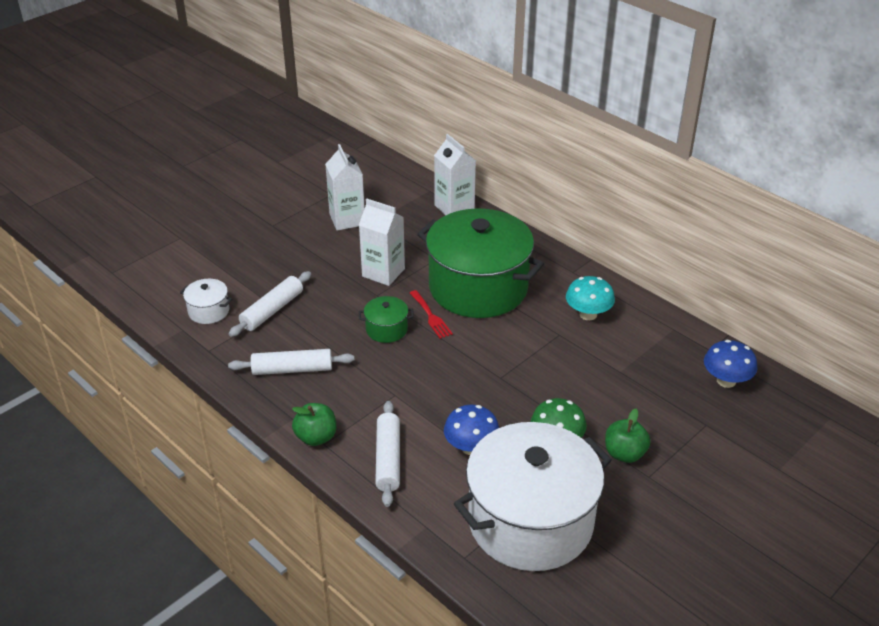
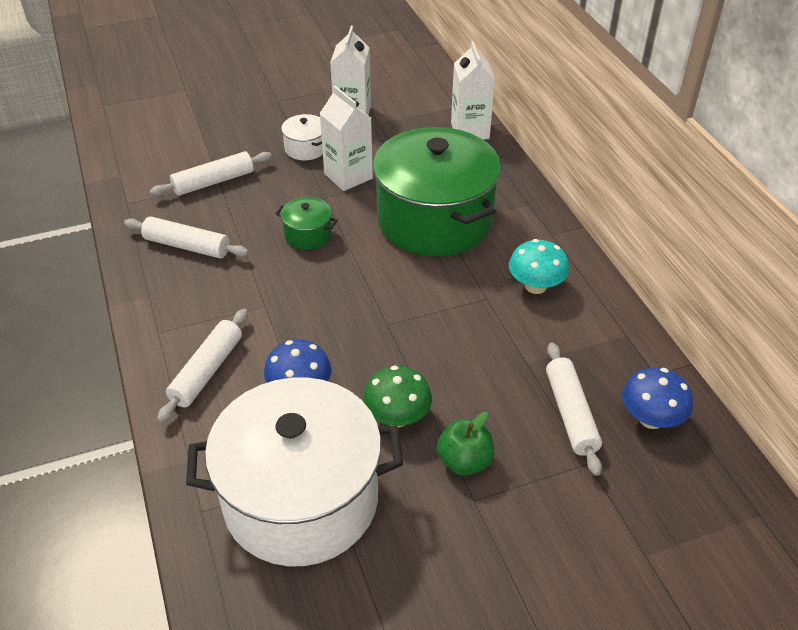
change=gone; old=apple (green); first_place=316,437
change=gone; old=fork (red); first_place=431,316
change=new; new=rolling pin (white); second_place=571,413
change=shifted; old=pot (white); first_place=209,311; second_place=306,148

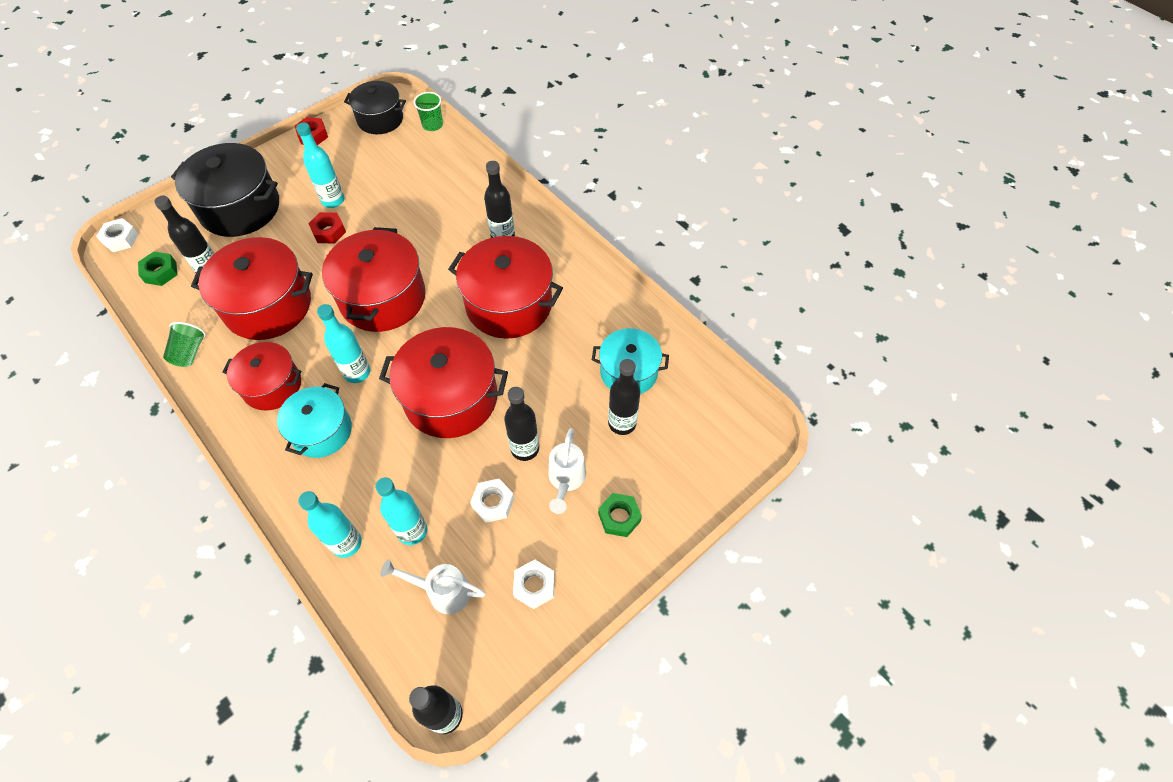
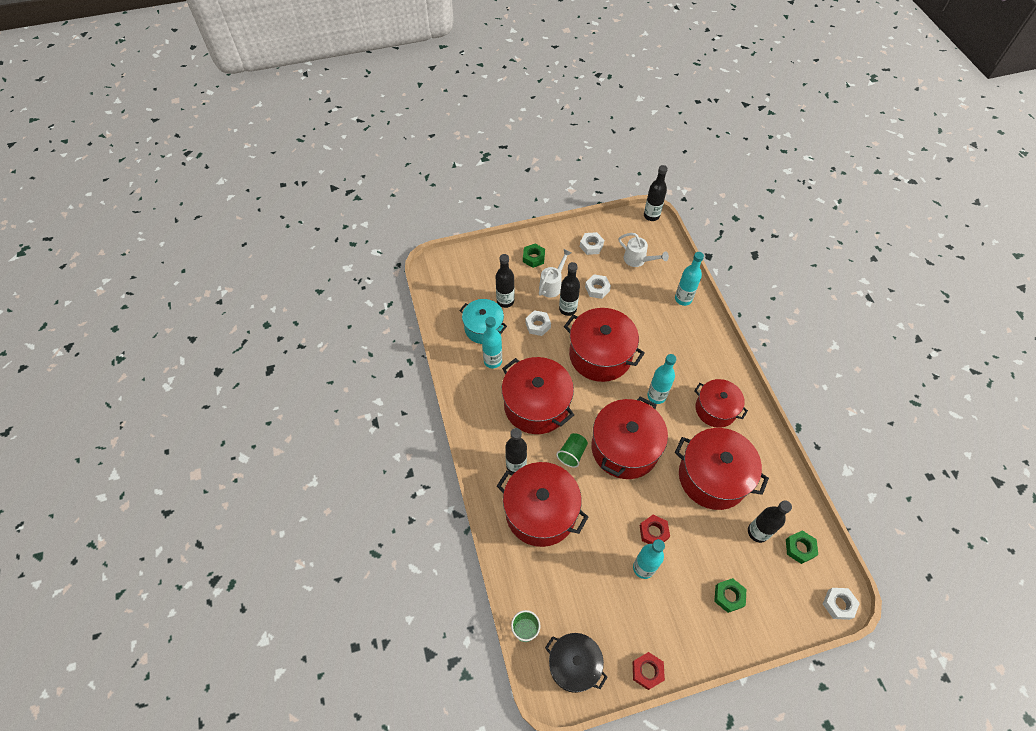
change=gone; old=pot (turquoise); first_place=322,431
change=new; new=pot (red); second_place=541,512
change=new; new=nut (white); second_place=538,325
change=shifted; old=cup (green); first_place=190,352; second_place=572,454
change=shifted; old=bottle (turquoise); first_place=412,531; second_place=493,361
change=swapped; old=pot (black); new=nut (green); first_place=240,208; second_place=728,596

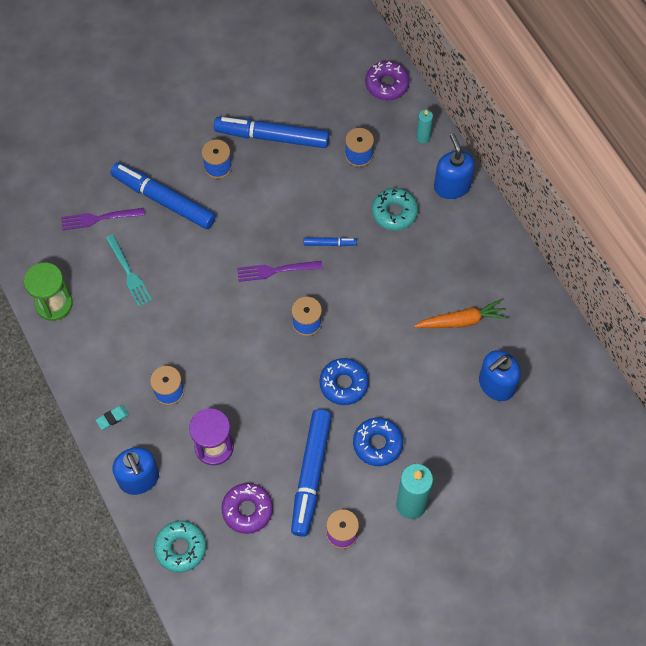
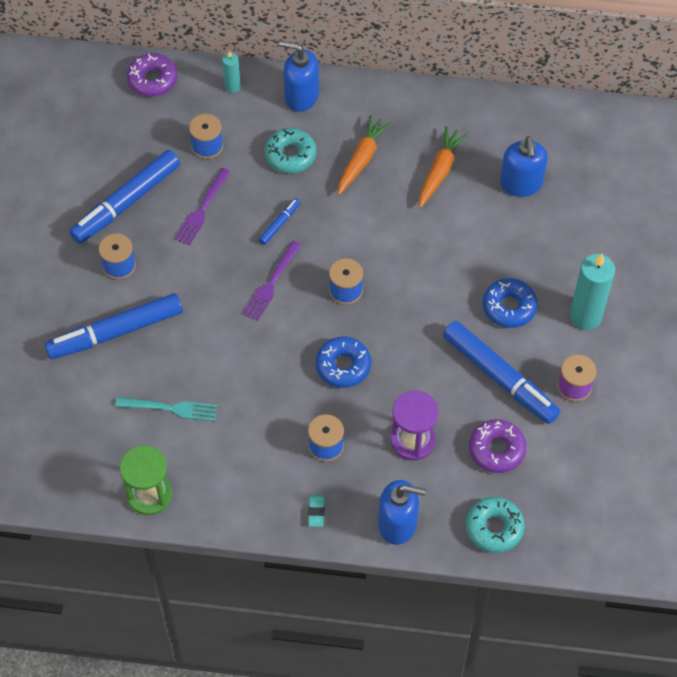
change=new; new=carrot (orange); second_place=361,159
change=shifted; old=fork (purple); first_place=99,218; second_place=202,209
change=shifted; old=donut (blue); first_place=344,384; second_place=343,366

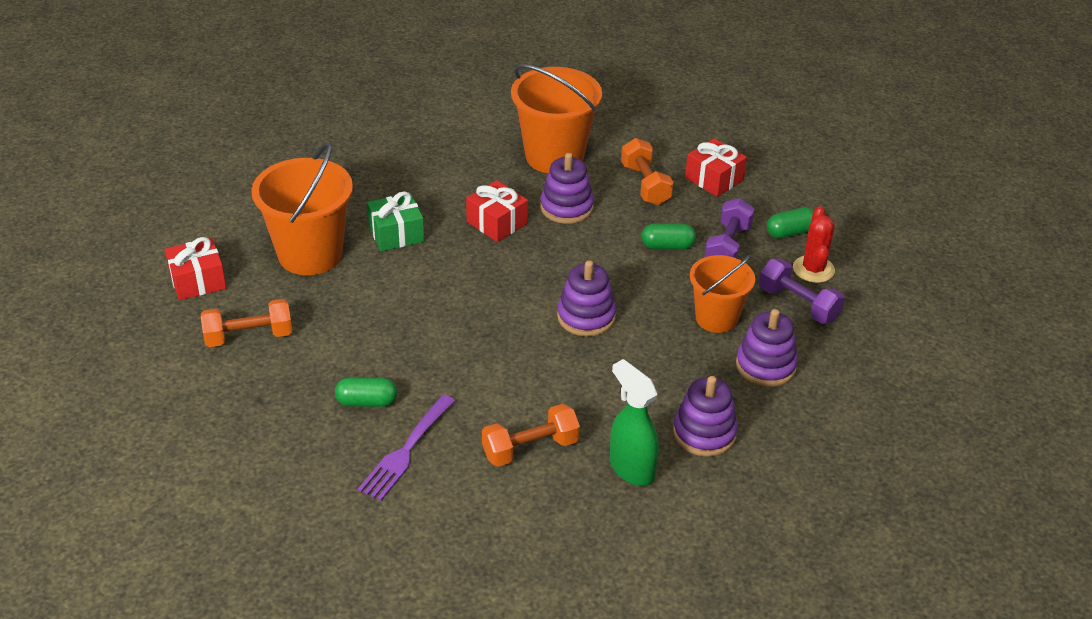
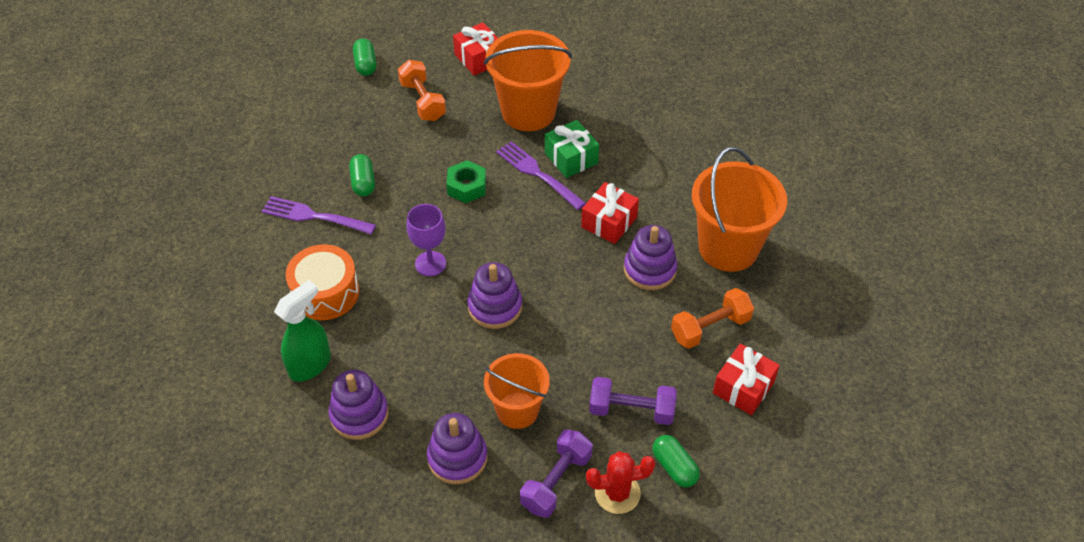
change=new; new=goblet (purple); second_place=430,263
change=new; new=nut (green); second_place=466,187
change=new; new=fork (purple); second_place=538,174
change=shifted; old=capsule (green); first_place=667,246; second_place=365,65
change=swapped; old=dumbbell (orange); new=drum (orange); first_place=530,449; second_place=325,292

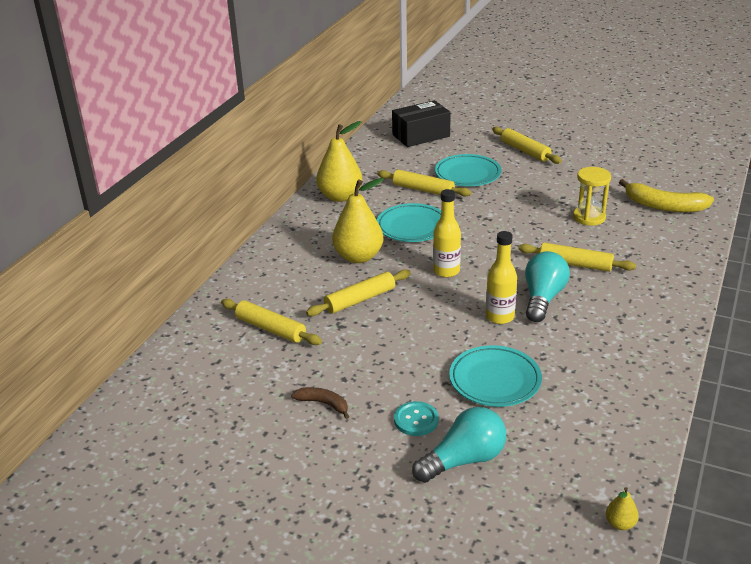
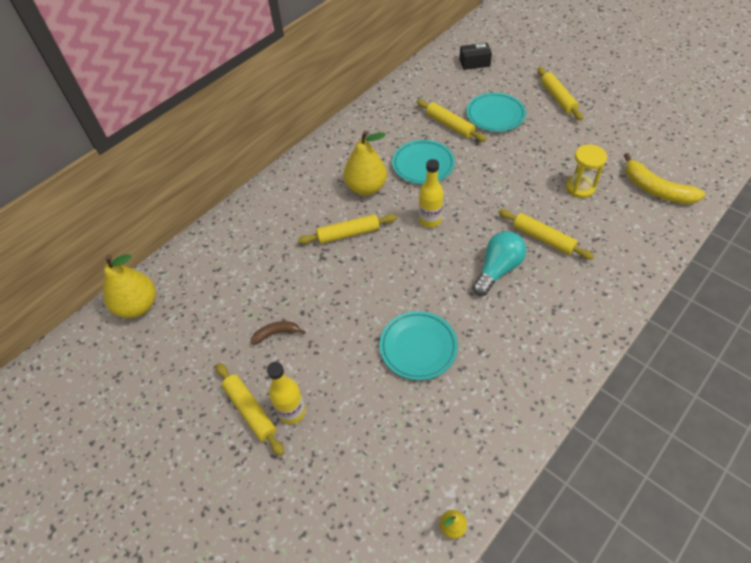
change=gone; old=button (turquoise); first_place=416,420
change=gone; old=light bulb (turquoise); first_place=464,460
change=shifted; old=rolling pin (yellow); first_place=270,329; second_place=250,410
change=shifted; old=pear (yellow); first_place=340,196; second_place=138,306
change=shifted; old=bottle (yellow); first_place=499,317; second_place=292,411
change=rotated; old=banana (brown); first_place=323,404; second_place=276,333; degrees=-60
change=scaled; old=box (black); first_place=421,135; second_place=474,63; factor=0.64

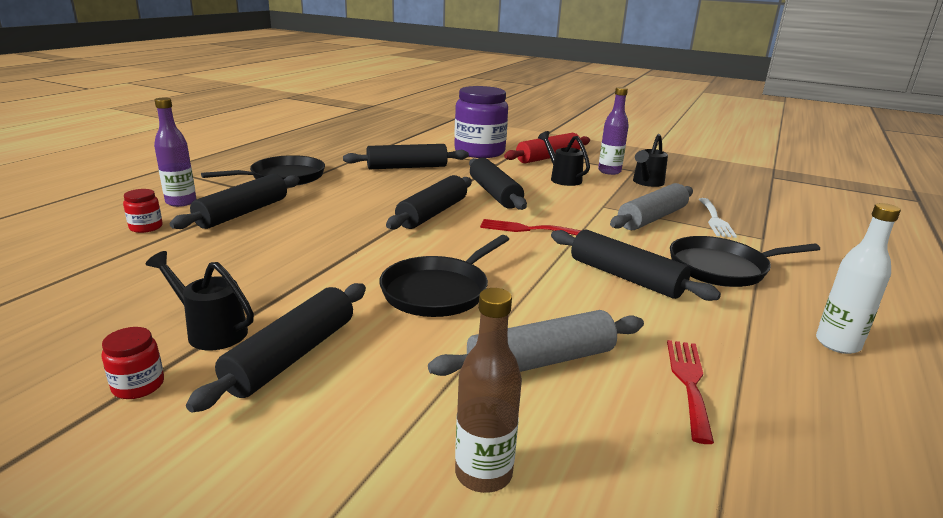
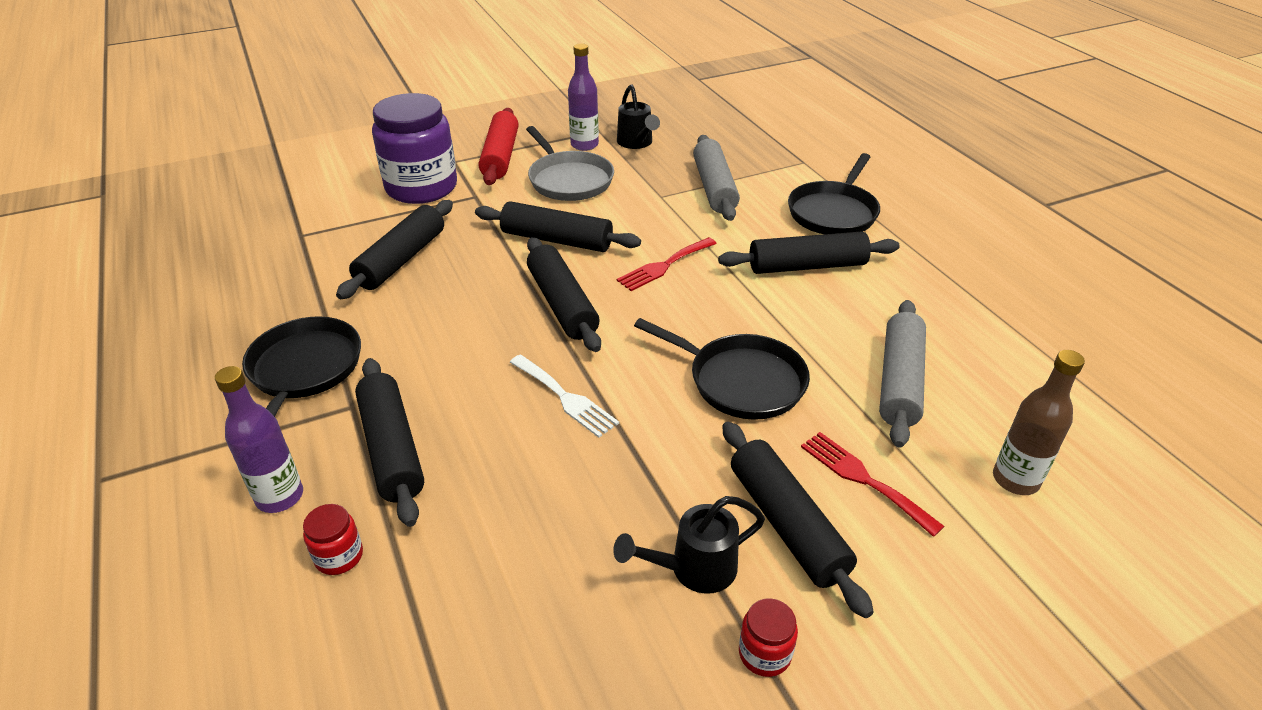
change=gone; old=bottle (white); first_place=837,344
change=shifted; old=fork (red); first_place=689,382; second_place=863,479
change=shifted; old=fork (white); first_place=715,219; second_place=565,398
change=swapped; old=watering can (black); new=pan (grey); first_place=562,178; second_place=569,180
change=rotated; old=pan (black); first_place=438,291; second_place=741,381; degrees=-45

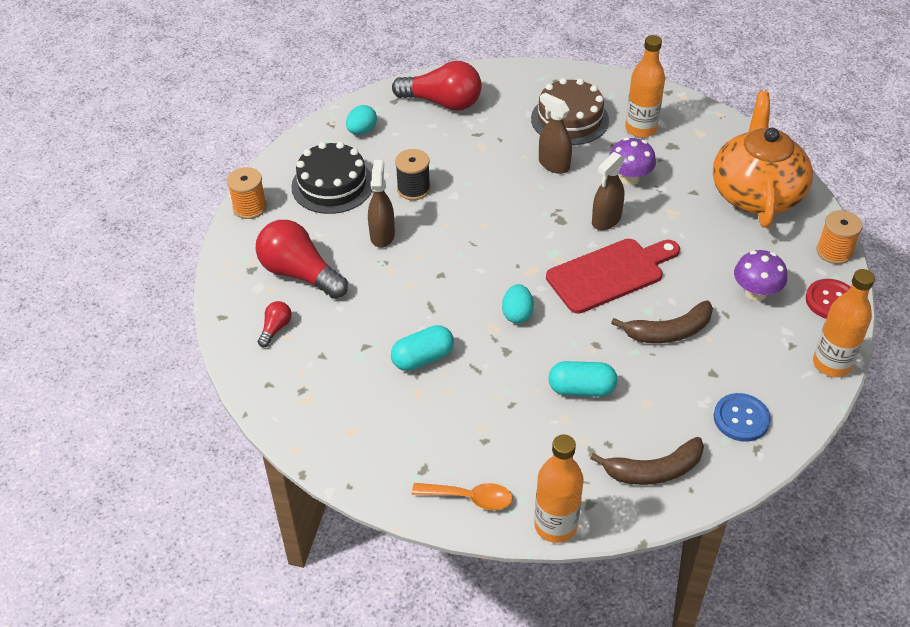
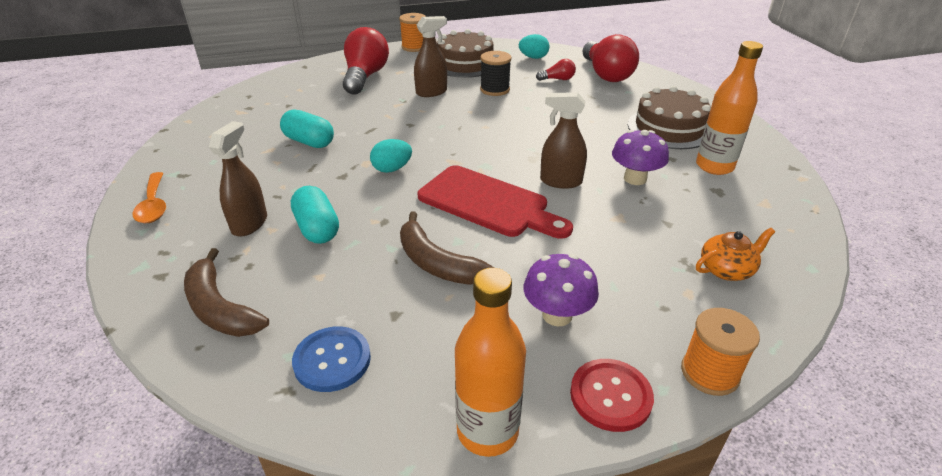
change=gone; old=bottle (orange); first_place=555,525
change=shifted; old=light bulb (red); first_place=275,329; second_place=557,79
change=shifted; old=spray bottle (brown); first_place=553,164; second_place=249,223
change=repainted; old=cake (black); new=cake (brown); first_place=332,185; second_place=465,63
change=scaled; old=teapot (orange); first_place=756,193; second_place=727,269; factor=0.41

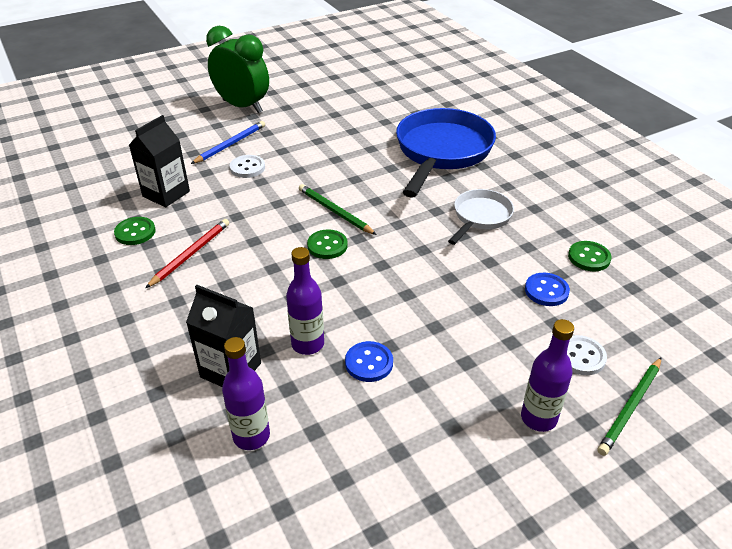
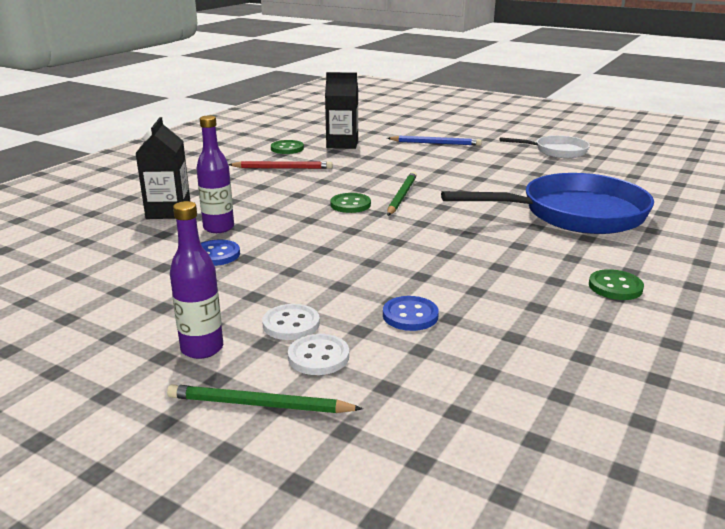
change=gone; old=clock (green); first_place=242,106
change=gone; old=bottle (purple); first_place=251,436
change=shifted; old=button (white); first_place=247,168; second_place=291,324
change=shifted; old=pan (white); first_place=480,217; second_place=556,151
change=shifted; old=button (green); first_place=589,257; second_place=615,287

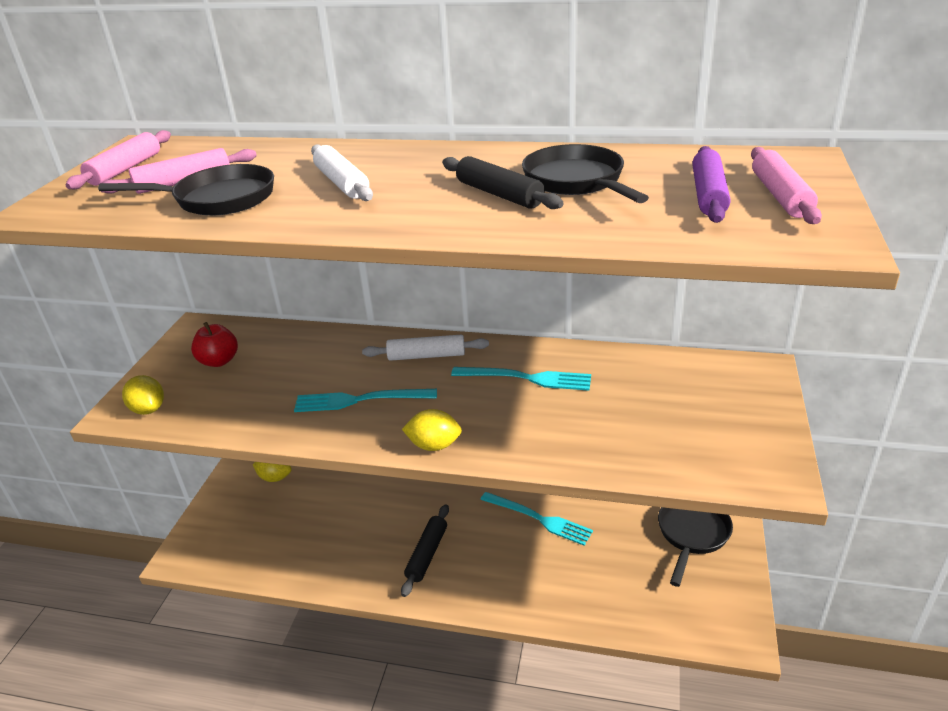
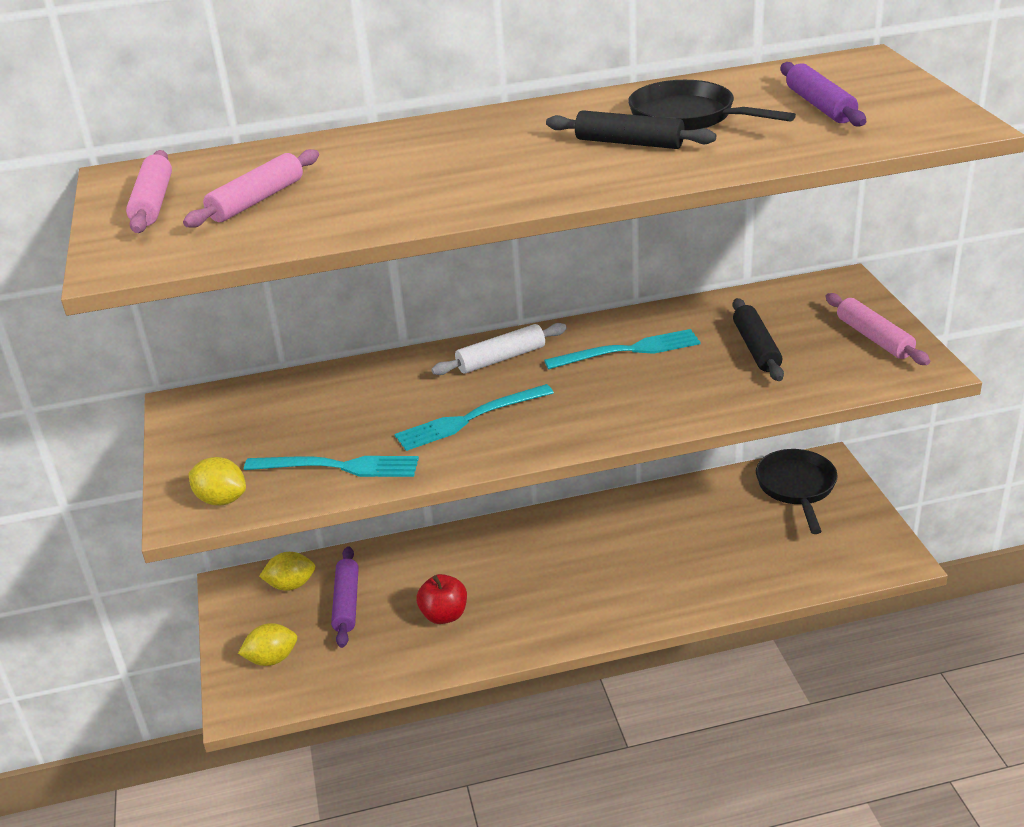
change=gone; old=pan (black); first_place=218,199
change=gone; old=rolling pin (white); first_place=342,183
change=new; new=rolling pin (purple); second_place=346,603
change=shifted; old=apple (red); first_place=219,361; second_place=444,615
change=shifted; old=rolling pin (black); first_place=427,554; second_place=756,348
change=shifted; old=lemon (yellow); first_place=434,445; second_place=272,659
change=shifted; old=fork (turquoise); first_place=539,519; second_place=339,467
change=shifted; old=rolling pin (pink); first_place=780,196; second_place=874,338

